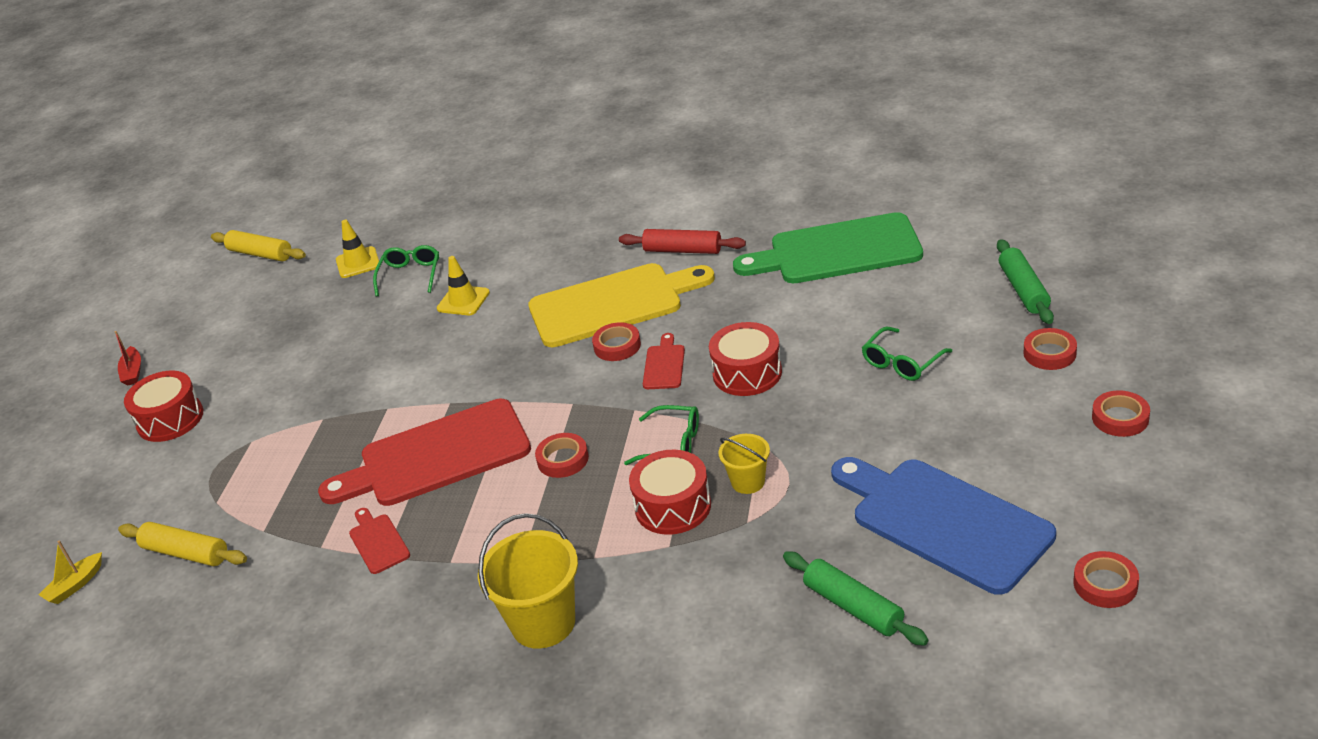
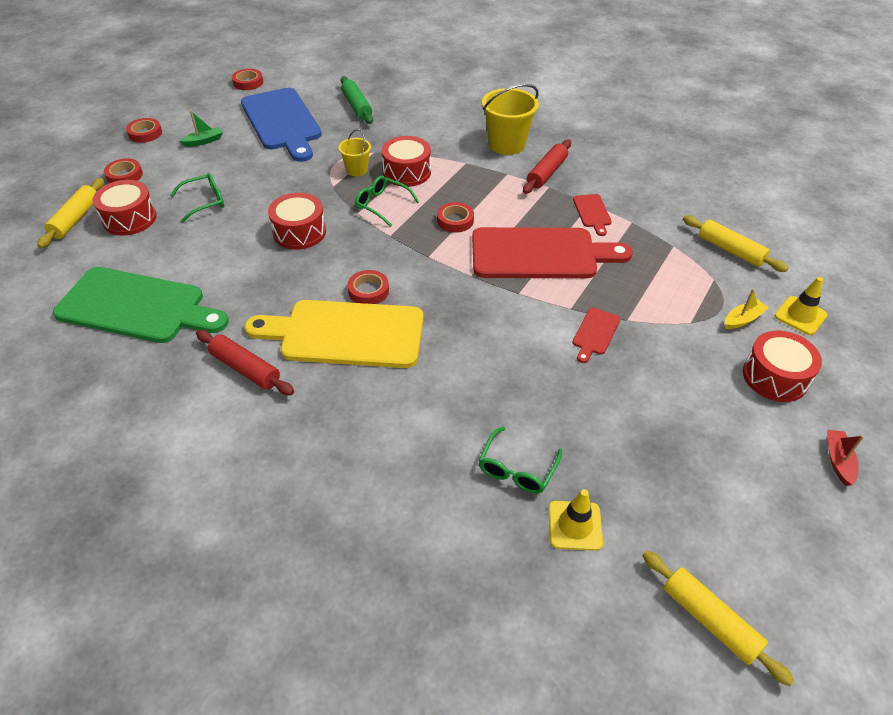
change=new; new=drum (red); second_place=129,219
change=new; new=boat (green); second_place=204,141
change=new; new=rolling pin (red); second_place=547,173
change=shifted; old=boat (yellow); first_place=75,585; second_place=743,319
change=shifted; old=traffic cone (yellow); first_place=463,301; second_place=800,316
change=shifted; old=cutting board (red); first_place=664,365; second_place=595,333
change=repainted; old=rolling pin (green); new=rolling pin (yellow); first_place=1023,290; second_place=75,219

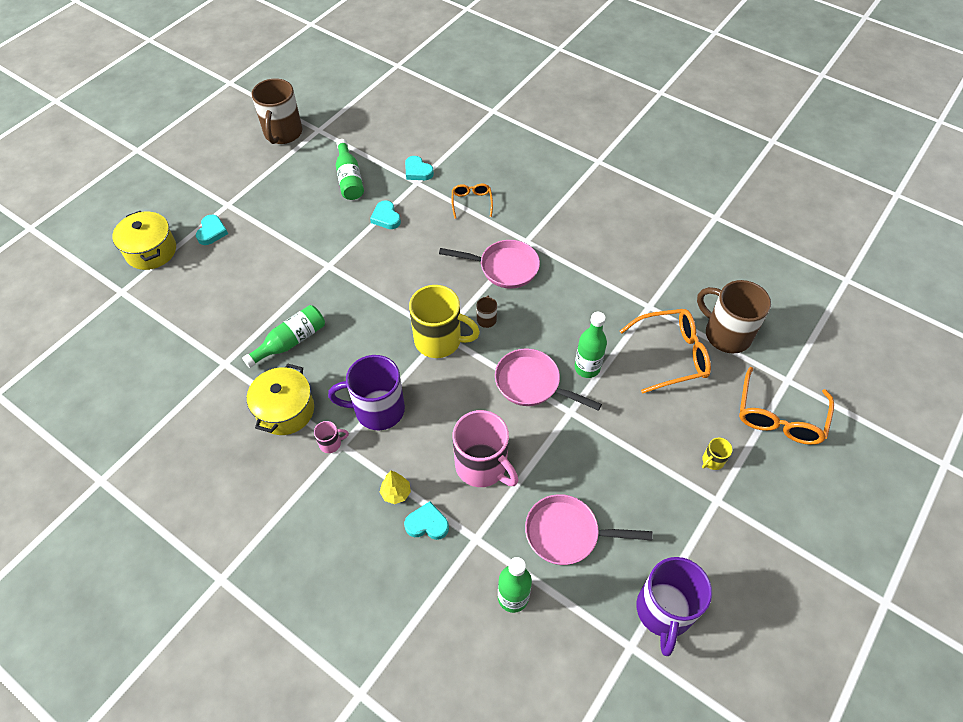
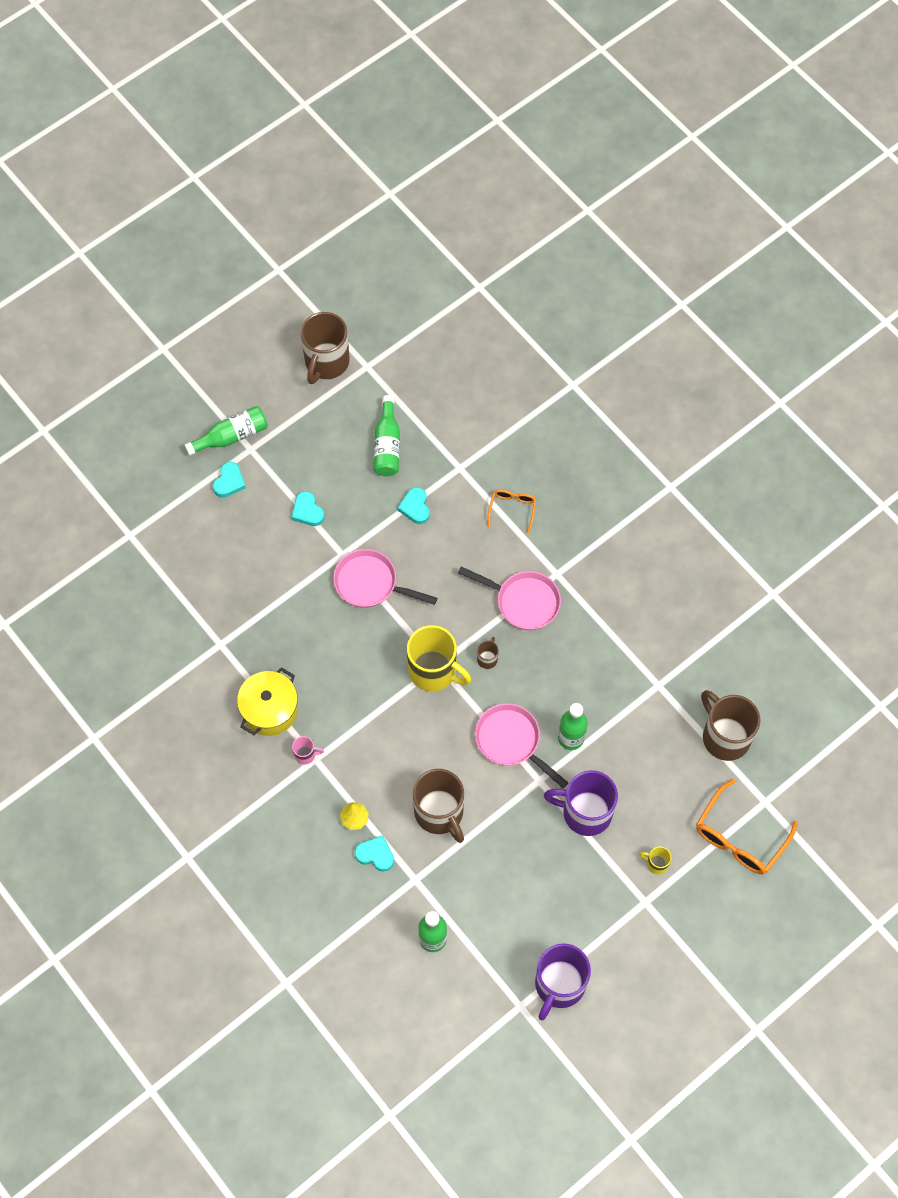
change=gone; old=pot (yellow); first_place=151,251
change=gone; old=glasses (orange); first_place=672,355
change=shifted; old=bottle (green); first_place=290,341; second_place=232,436
change=shifted; old=mug (purple); first_place=377,409; second_place=585,812
change=shifted; old=heart (turquoise); first_place=417,171; second_place=307,511
change=shifted; old=pan (pink); first_place=567,533; second_place=370,583
change=repainted; old=mug (pink); new=mug (brown); first_place=482,466; second_place=439,813
change=rotated; old=mug (yellow); first_place=712,461; second_place=656,863; degrees=45

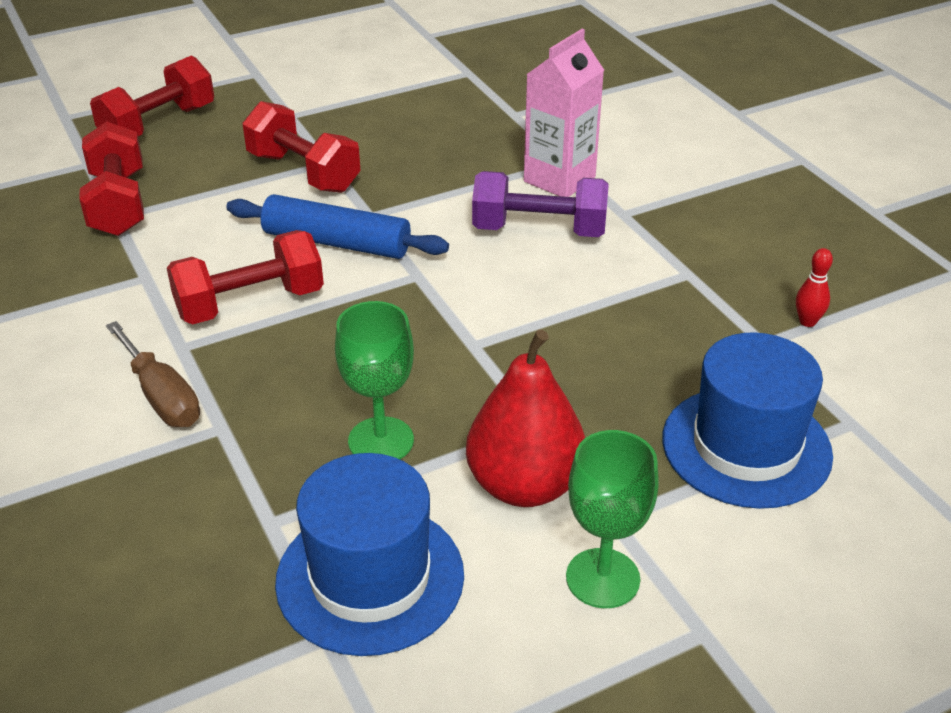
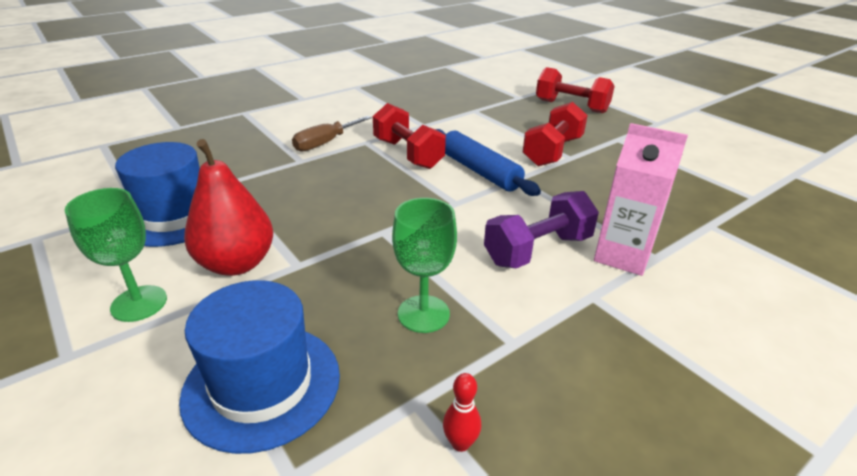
change=gone; old=dumbbell (red); first_place=118,204
change=shifted; old=goblet (green); first_place=381,441; second_place=423,314
change=rotated; old=rolling pin (blue); first_place=337,242; second_place=480,171; degrees=-45
change=rotated; old=dumbbell (purple); first_place=539,230; second_place=538,250; degrees=60

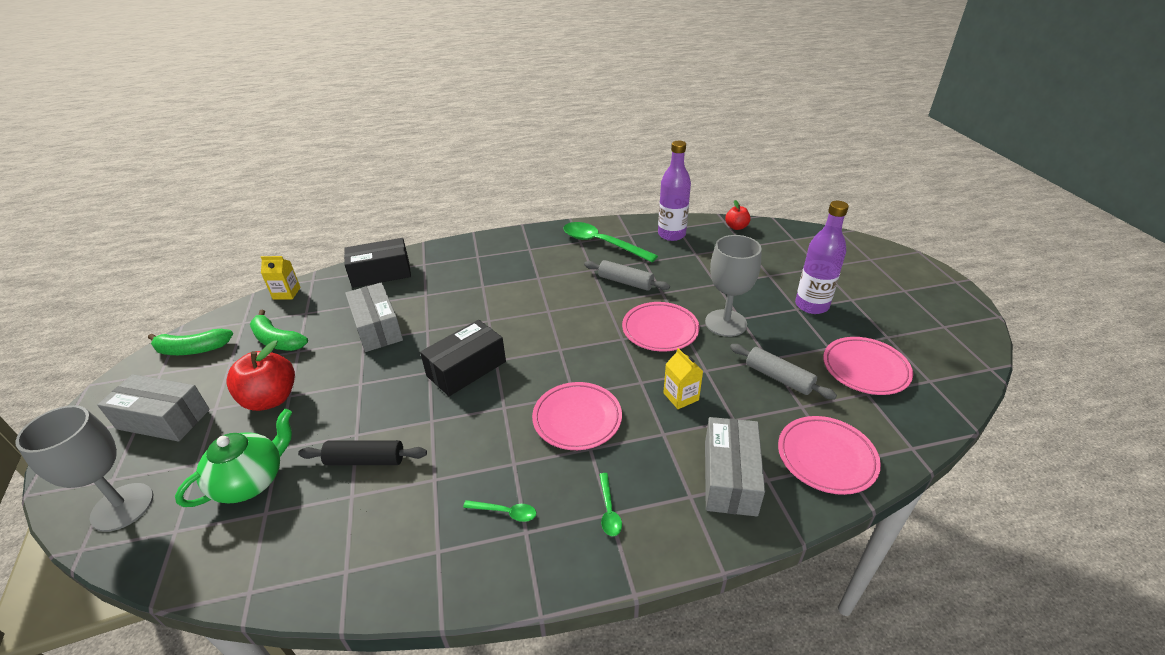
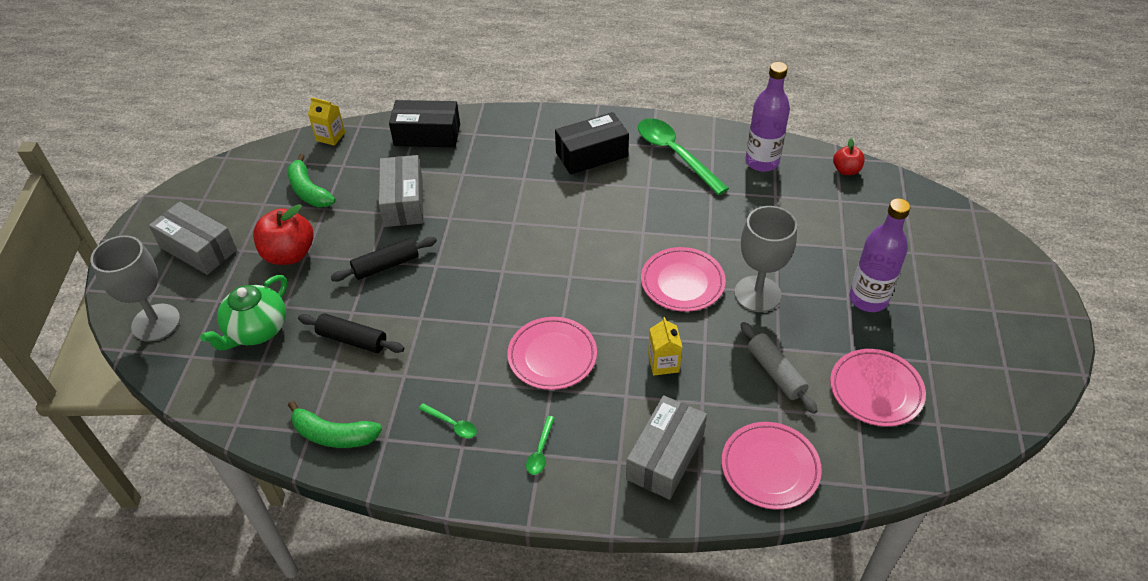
change=gone; old=rolling pin (grey); first_place=625,282
change=new; new=rolling pin (black); second_place=386,265
change=shifted; old=banana (green); first_place=192,349; second_place=334,435
change=shifted; old=box (black); first_place=466,369; second_place=591,154
change=rotated; old=teapot (green); first_place=251,481; second_place=256,330; degrees=150

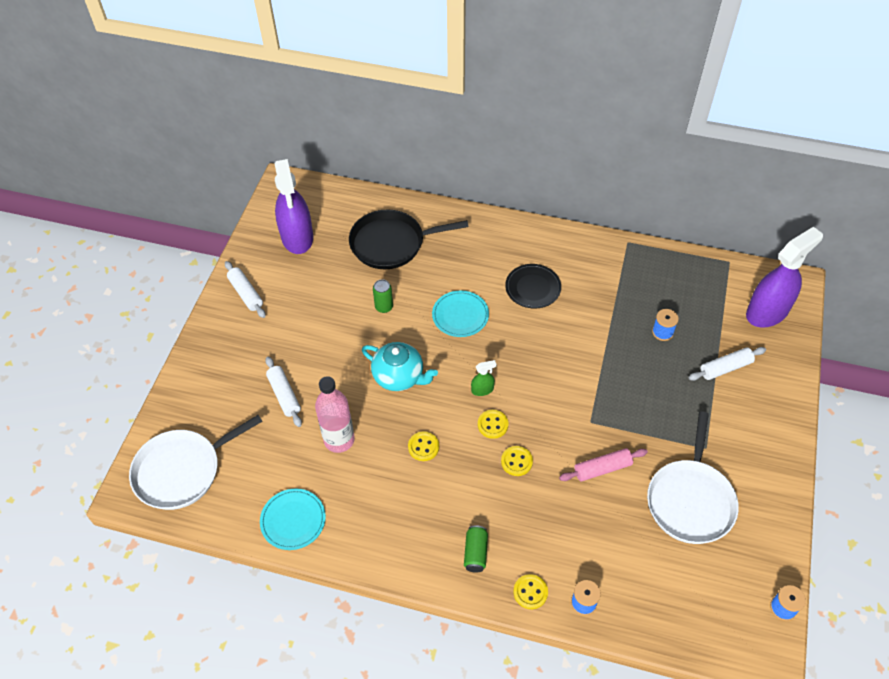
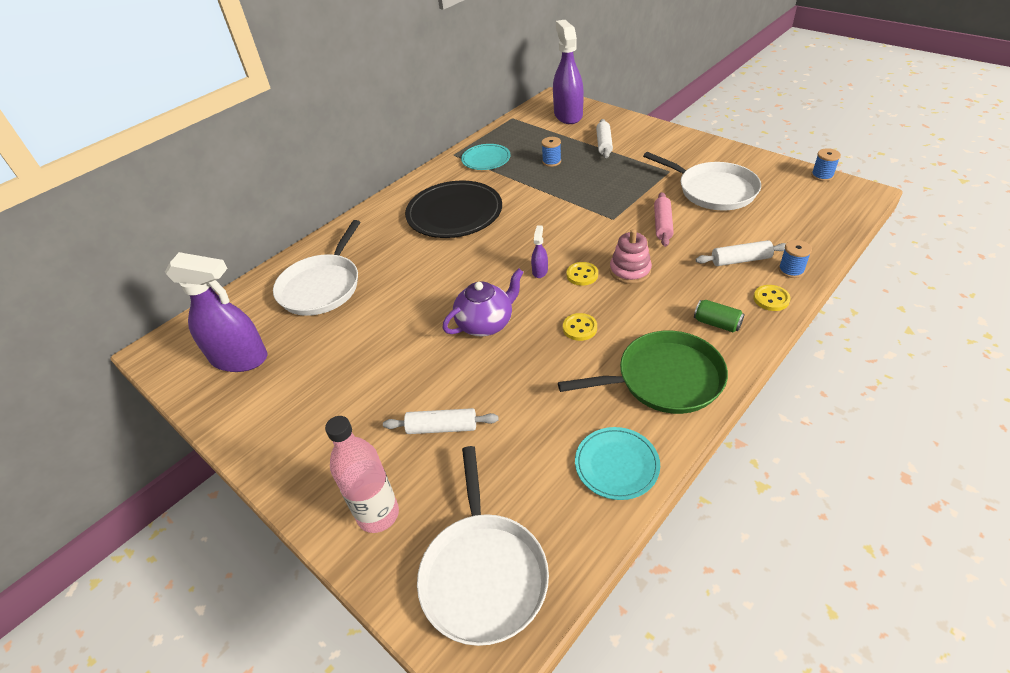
change=gone; old=can (green); first_place=384,307
change=new; new=pan (green); second_place=664,379
change=shifted; old=rolling pin (white); first_place=246,293; second_place=740,260
change=shifted; old=bottle (pink); first_place=339,440; second_place=378,514
change=shifted; old=plate (turquoise); first_place=460,315; second_place=486,159
change=swapped; old=button (yellow); new=stacking toy (pink); first_place=516,461; second_place=630,271
change=repainted; old=pan (black); new=pan (white); first_place=391,243; second_place=322,286
change=repainted; old=teapot (turquoise); new=teapot (purple); first_place=399,377; second_place=486,323
change=repainted; old=spray bottle (green); new=spray bottle (purple); first_place=482,390; second_place=540,271
change=scaled; old=plate (black); first_place=533,288; second_place=454,213; factor=1.77

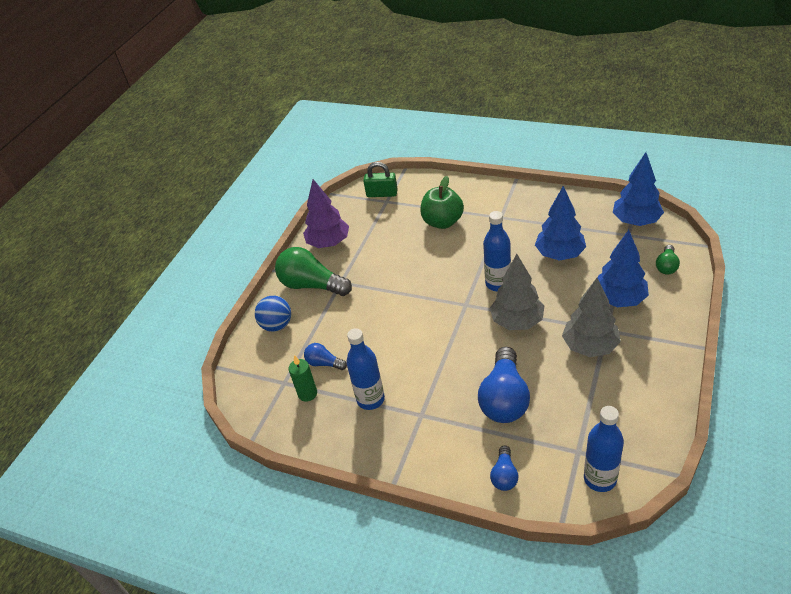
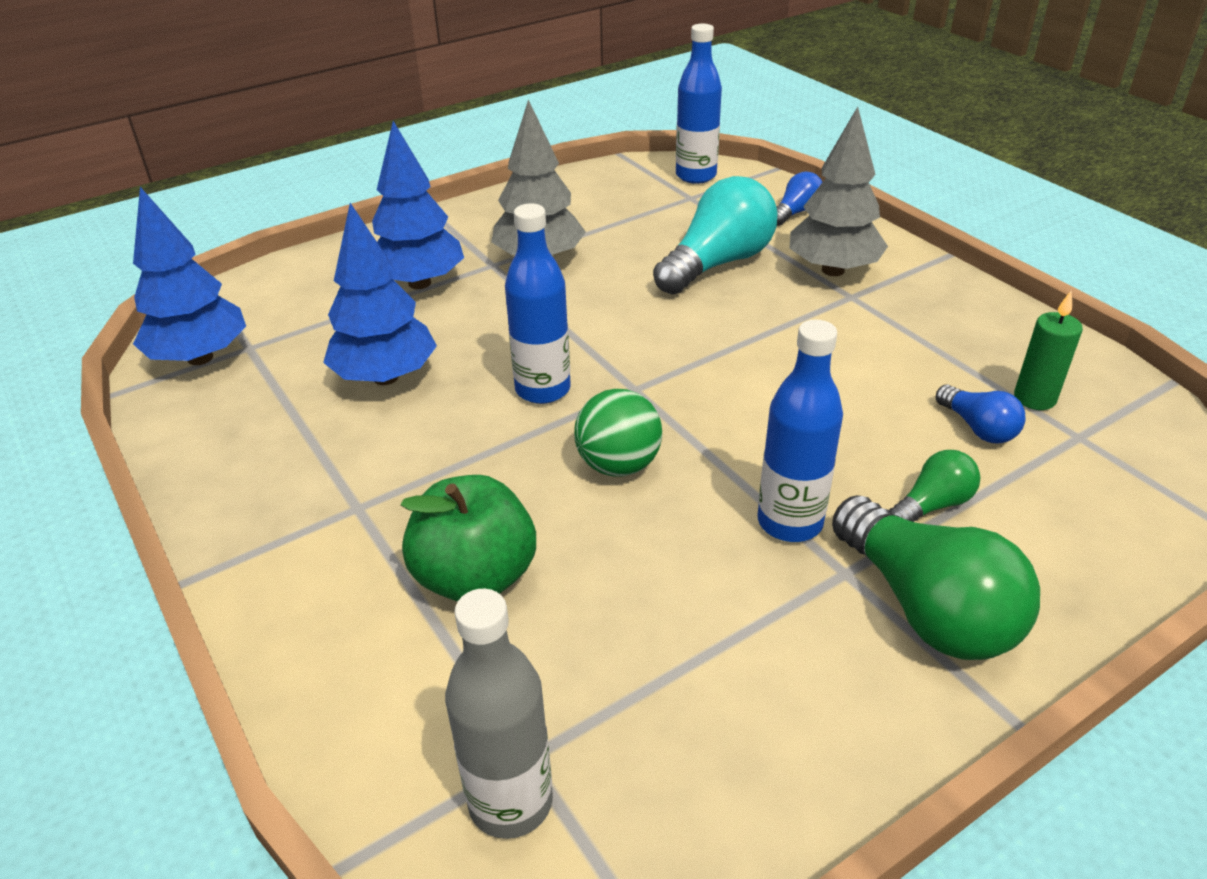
change=gone; old=ball (blue); first_place=277,325
change=gone; old=tree (purple); first_place=329,243
change=new; new=ball (green); second_place=618,465
change=shifted; old=bottle (blue); first_place=370,399; second_place=790,522
change=shifted; old=tree (grey); first_place=517,321; second_place=833,270
change=shifted; old=light bulb (green); first_place=666,266; second_place=932,505
change=swapped; old=padlock (green); new=bottle (grey); first_place=382,194; second_place=510,802
change=repainted; old=light bulb (blue); new=light bulb (turquoise); first_place=504,398; second_place=717,263

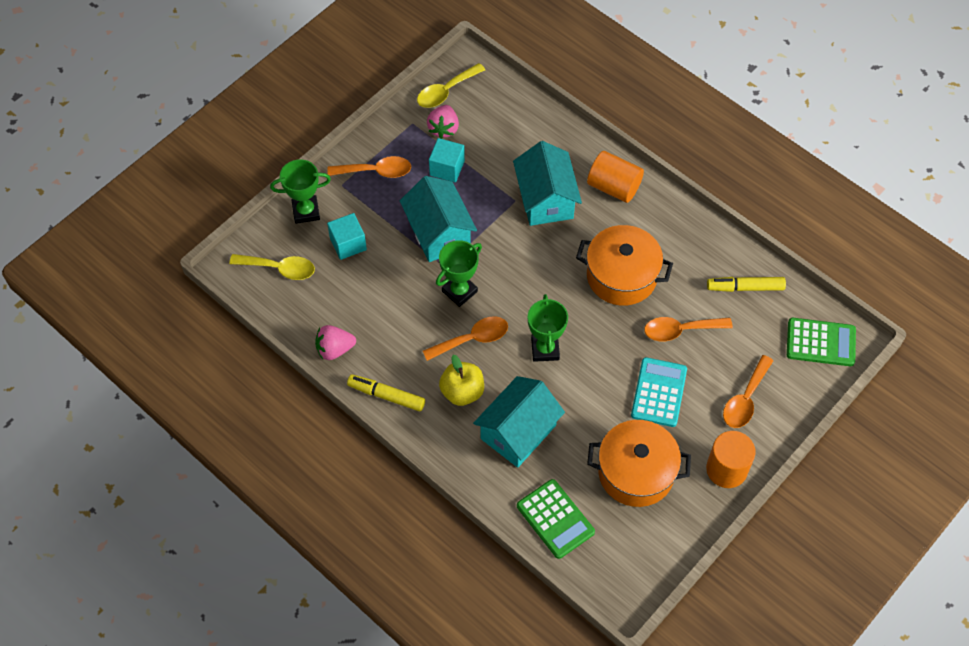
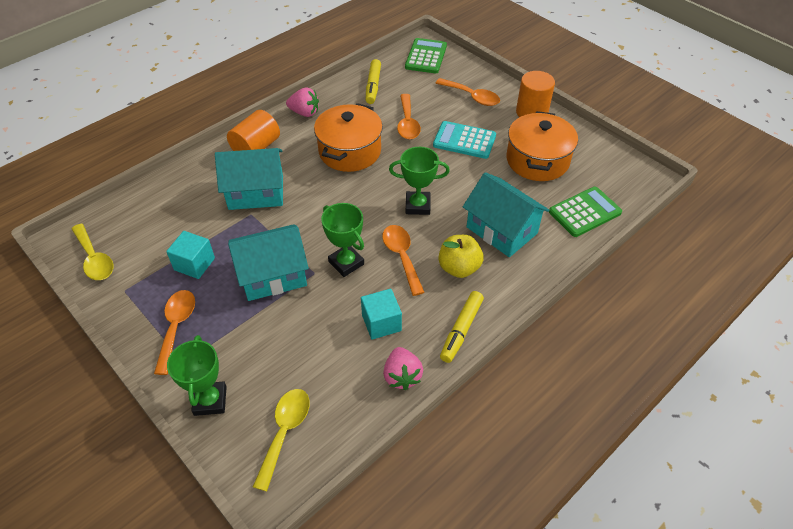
change=shifted; old=cube (turquoise); first_place=348,244; second_place=381,323
change=shifted; old=strawberry (pink); first_place=443,129; second_place=304,112

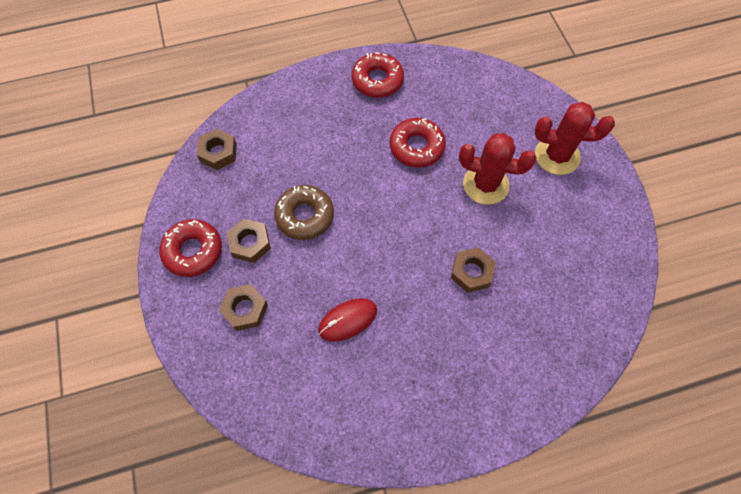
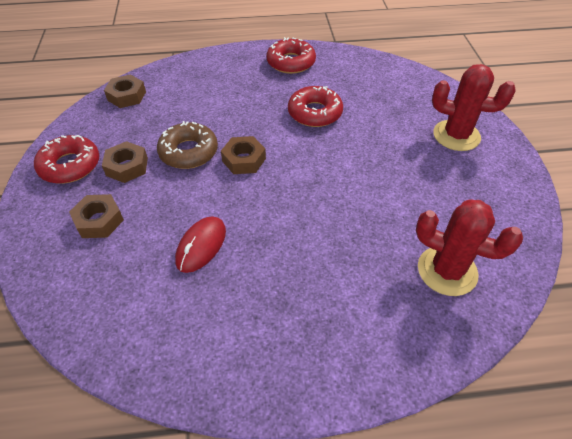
change=shifted; old=nut (brown); first_place=471,272; second_place=244,160
change=shifted; old=cactus (red); first_place=485,185; second_place=447,271
change=rotated; old=mouse (red); first_place=348,320; second_place=201,246; degrees=-45

